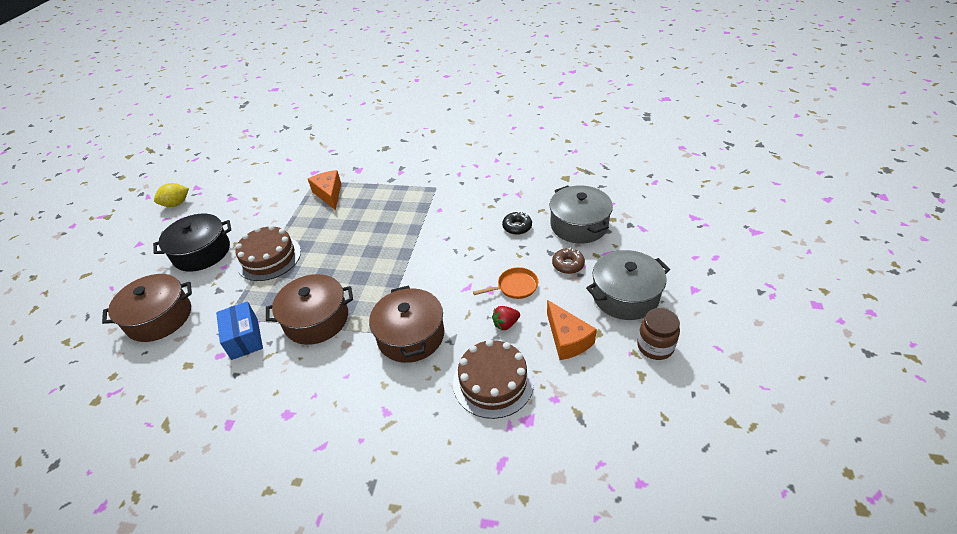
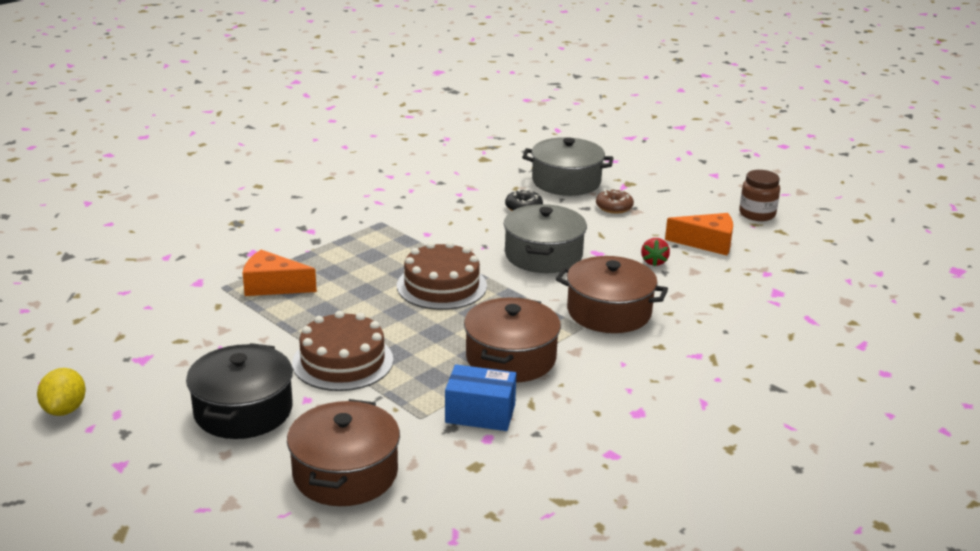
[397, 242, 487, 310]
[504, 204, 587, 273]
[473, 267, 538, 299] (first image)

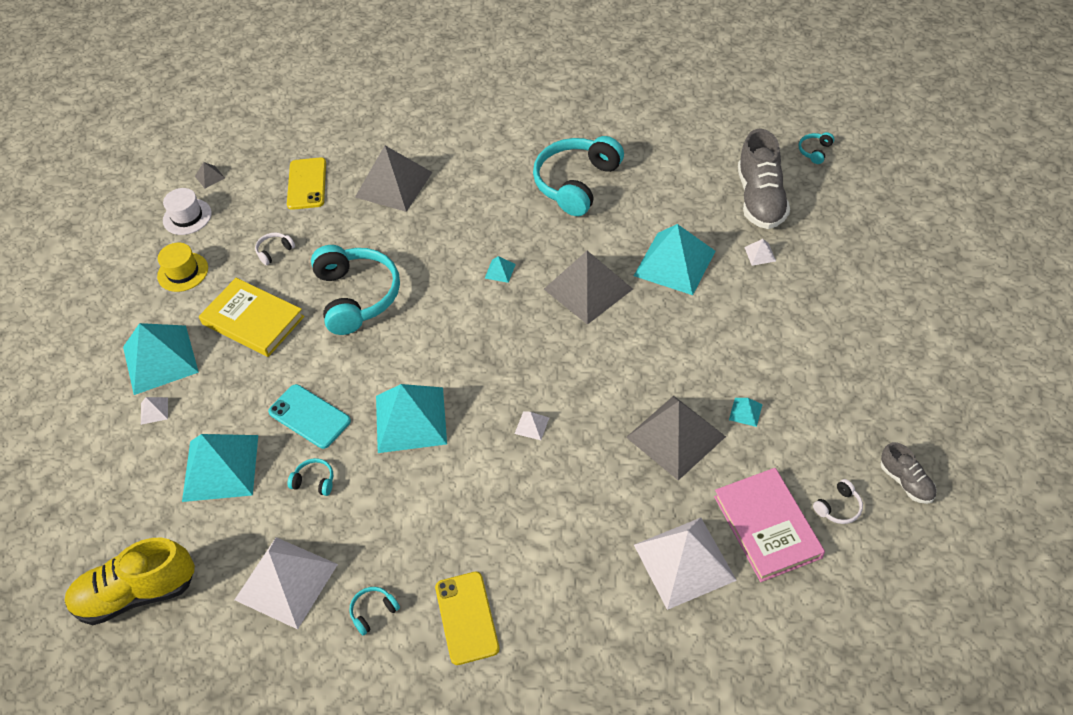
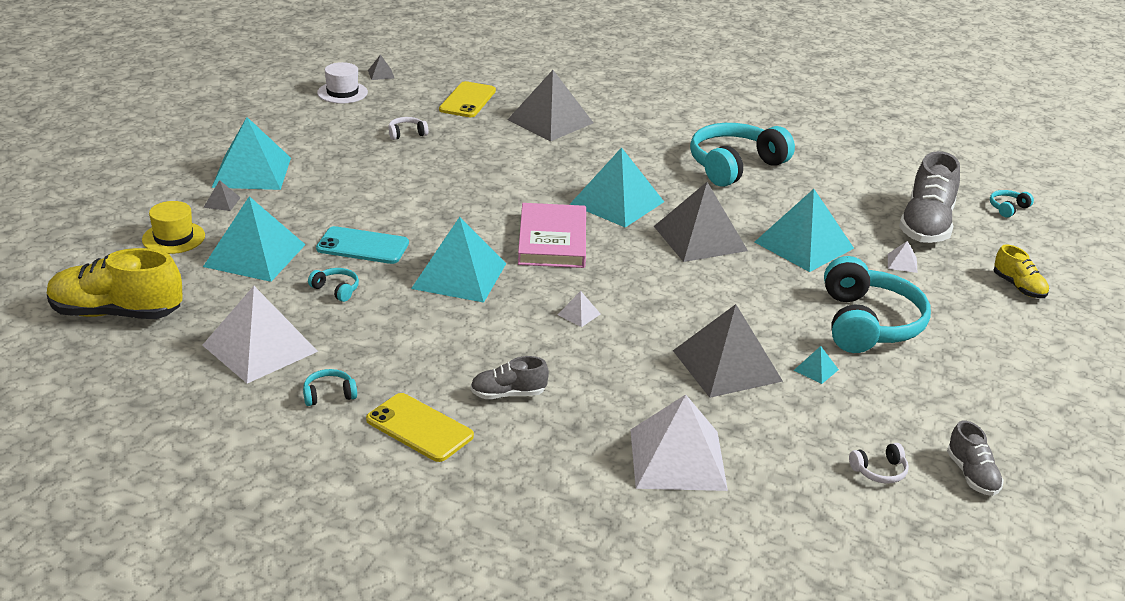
[142, 201, 205, 254]
[203, 180, 241, 211]
[316, 226, 409, 264]
[366, 393, 474, 462]
[470, 356, 549, 399]
[518, 203, 586, 268]
[570, 147, 664, 228]
[824, 256, 931, 353]
[994, 244, 1049, 298]
[199, 278, 304, 357] (first image)

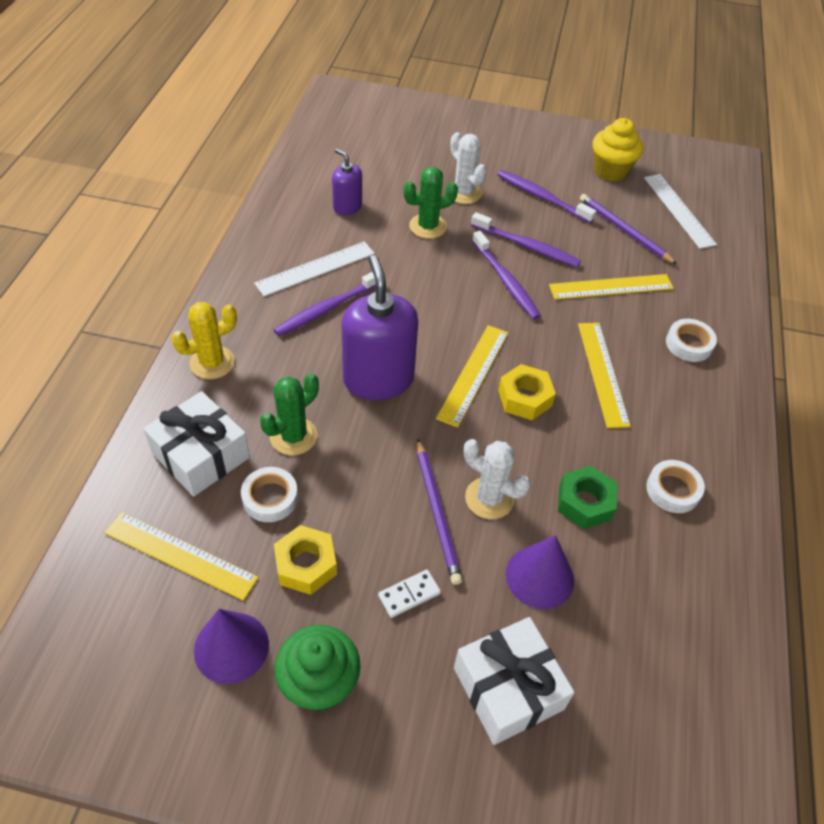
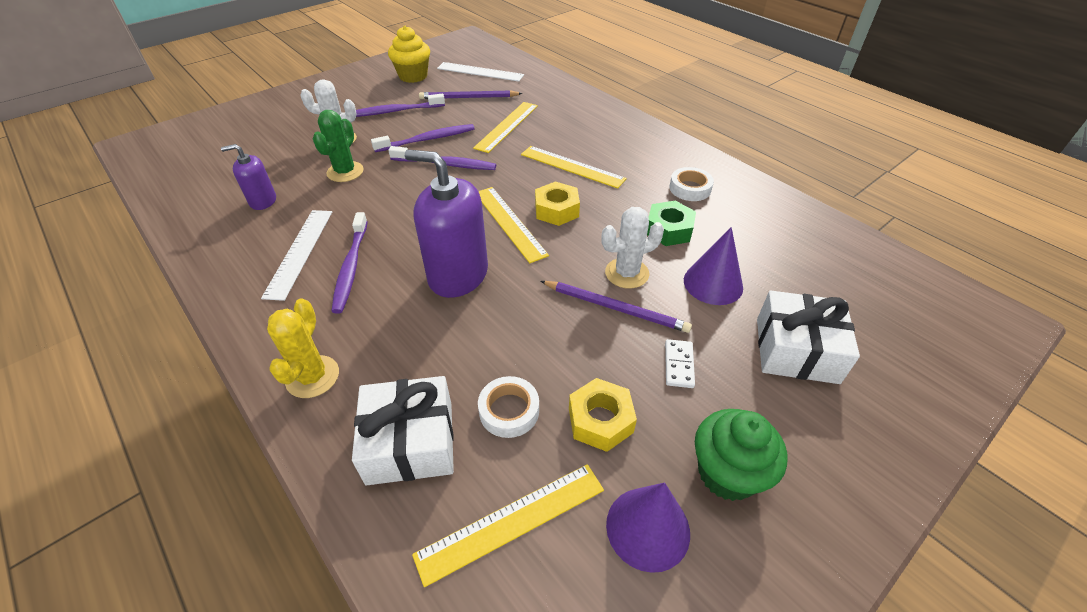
[260, 373, 319, 455] (first image)
[666, 319, 717, 362] (first image)

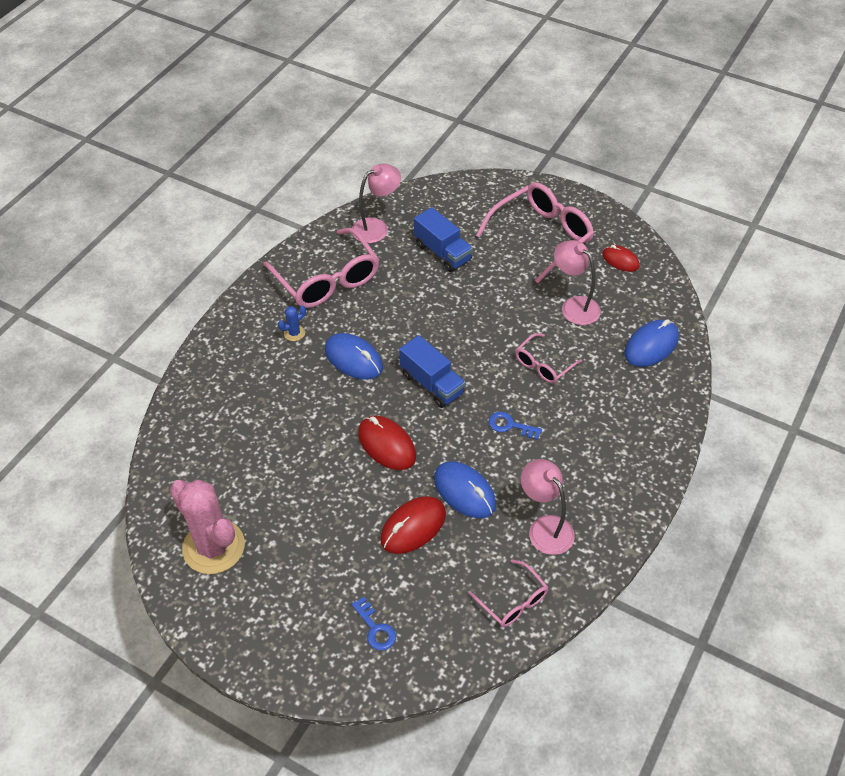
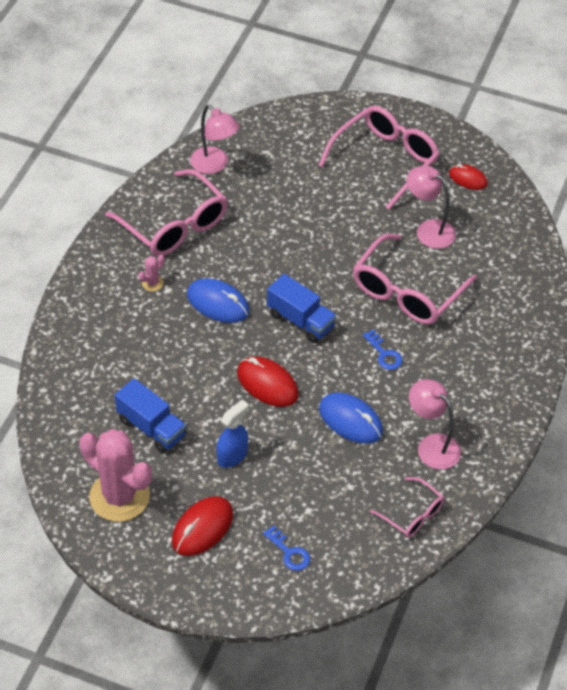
[115, 378, 186, 453]
[139, 254, 165, 292]
[172, 496, 233, 556]
[190, 105, 240, 174]
[216, 399, 248, 468]
[353, 234, 477, 324]
[363, 329, 402, 370]
[624, 319, 679, 367] (first image)

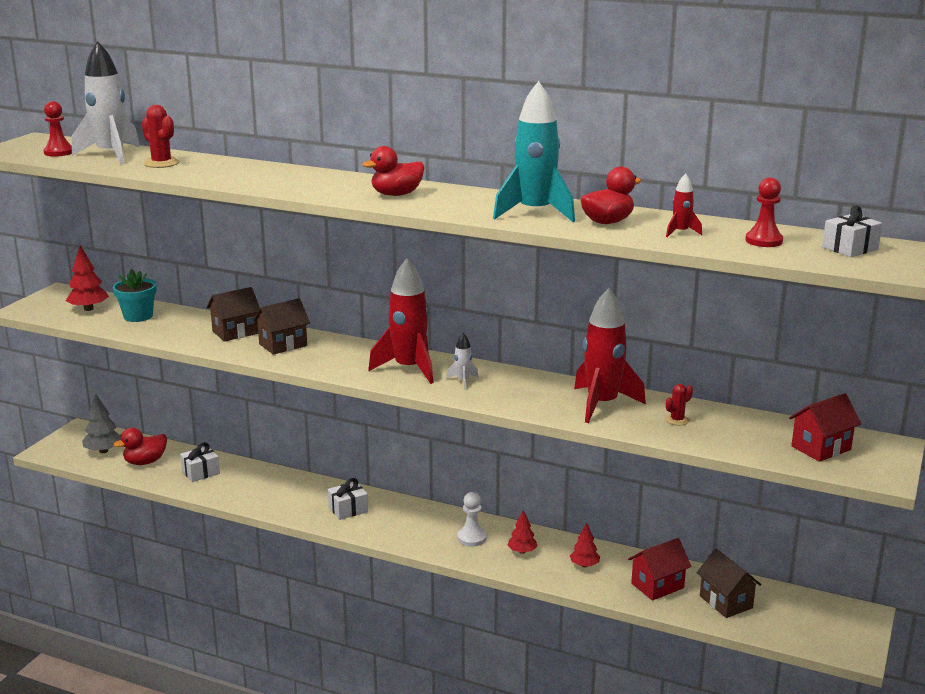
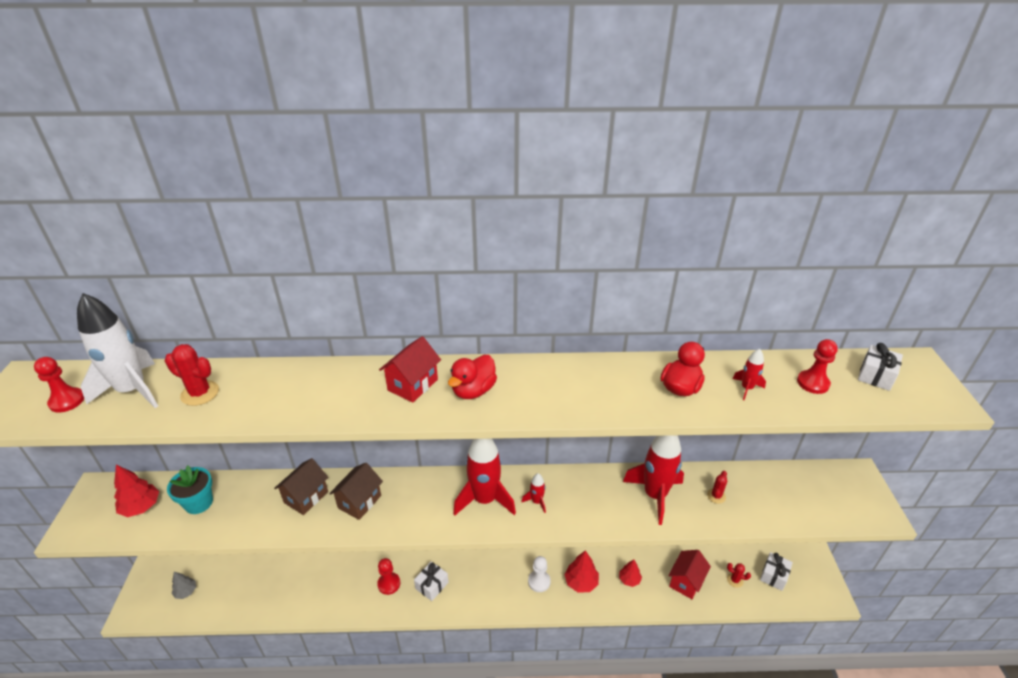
[172, 572, 196, 599]
[377, 558, 400, 595]
[379, 336, 441, 403]
[521, 473, 546, 513]
[564, 550, 599, 593]
[727, 563, 751, 588]
[760, 552, 793, 591]
[114, 428, 167, 465] (first image)
[493, 81, 575, 222] (first image)

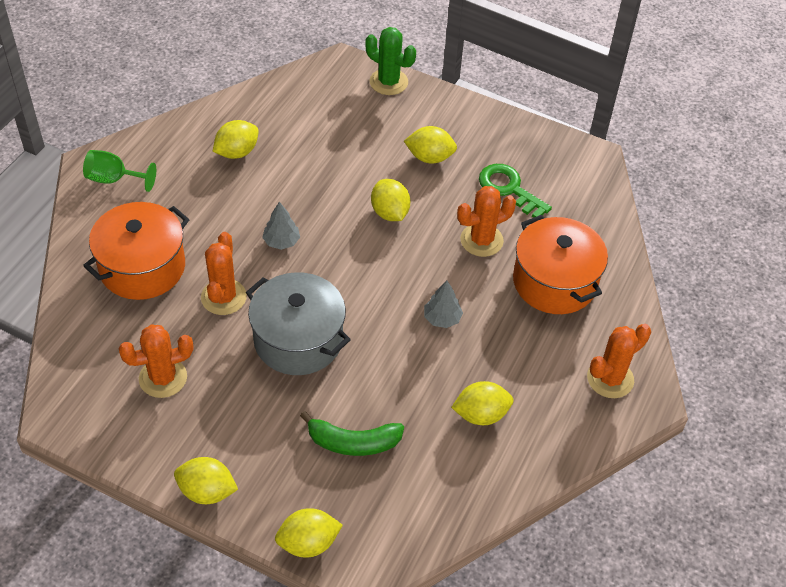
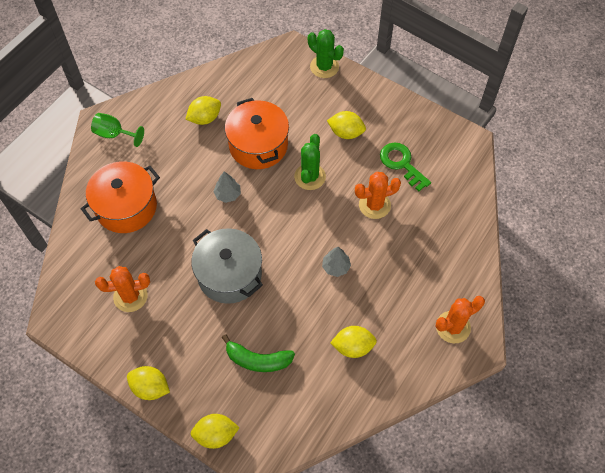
[225, 98, 289, 169]
[294, 134, 326, 190]
[201, 232, 247, 315] (first image)

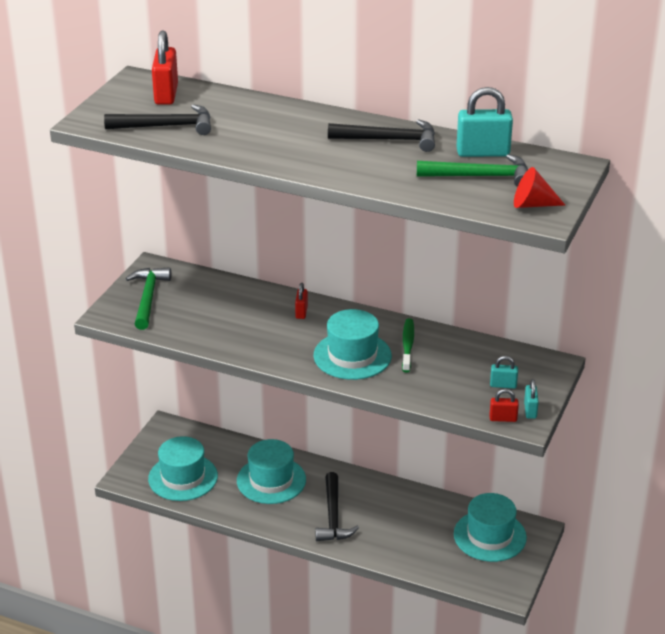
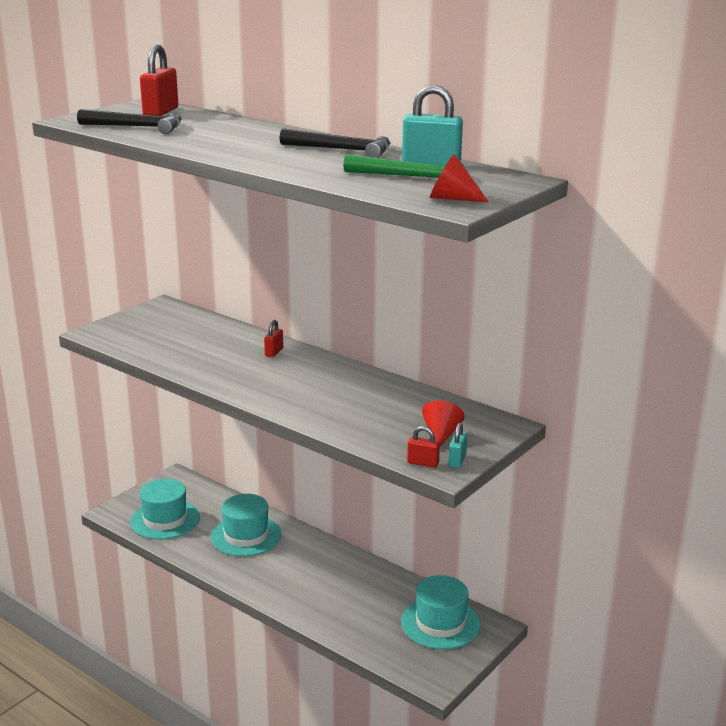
[422, 400, 465, 446]
[126, 267, 171, 330] (first image)
[314, 309, 392, 380] (first image)
[316, 472, 359, 541] (first image)
[402, 318, 414, 373] (first image)

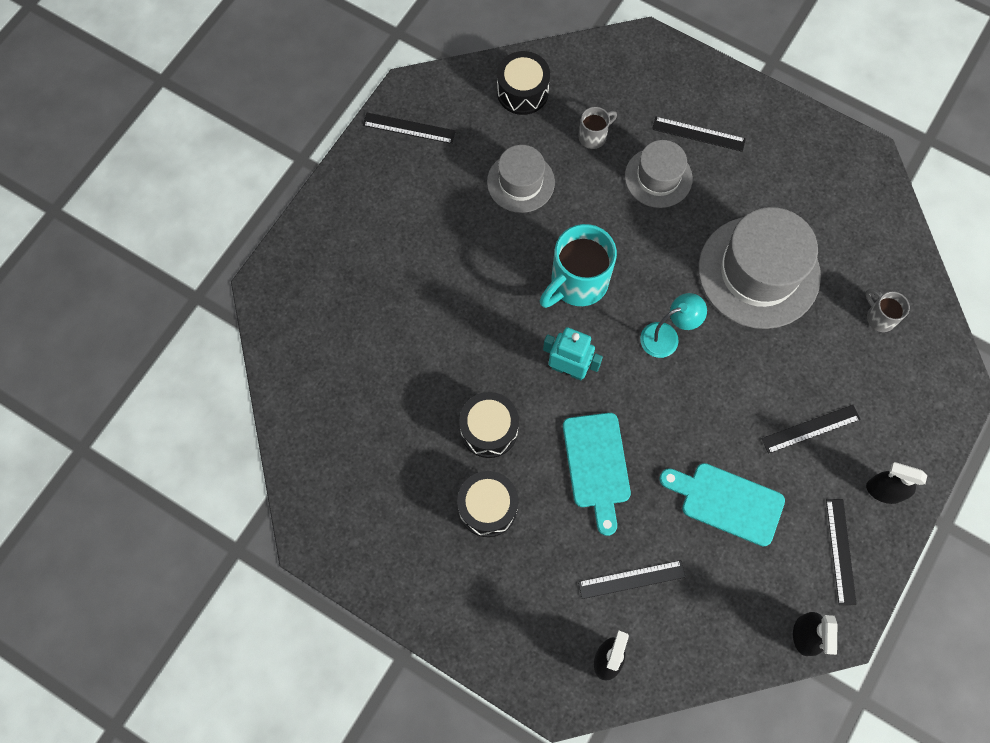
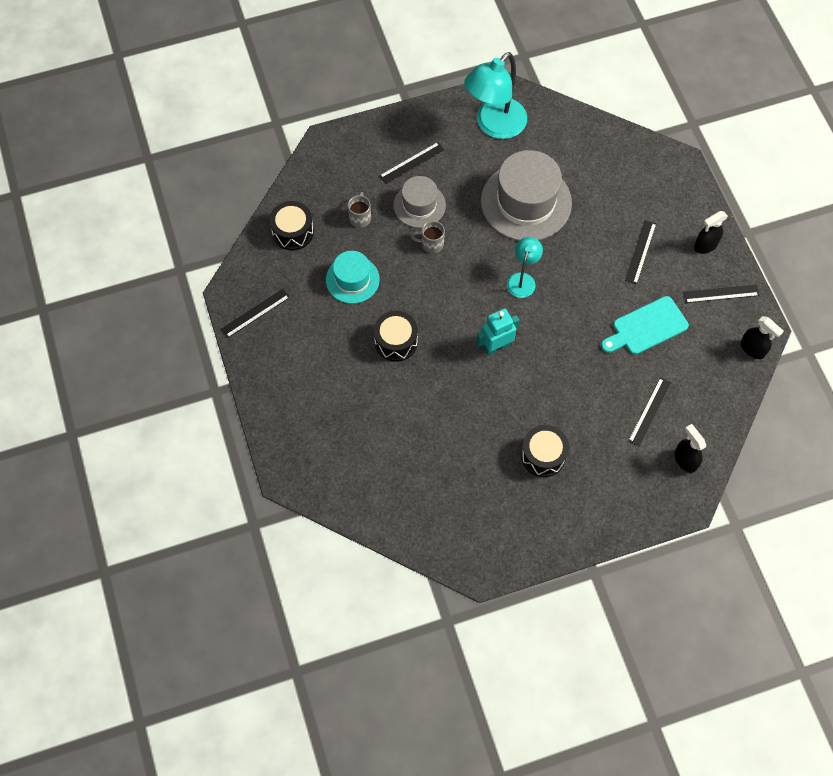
[326, 251, 380, 304]
[374, 311, 418, 362]
[411, 221, 445, 253]
[464, 52, 527, 139]
[683, 285, 759, 303]
[540, 224, 617, 308] (first image)
[563, 413, 631, 536] (first image)

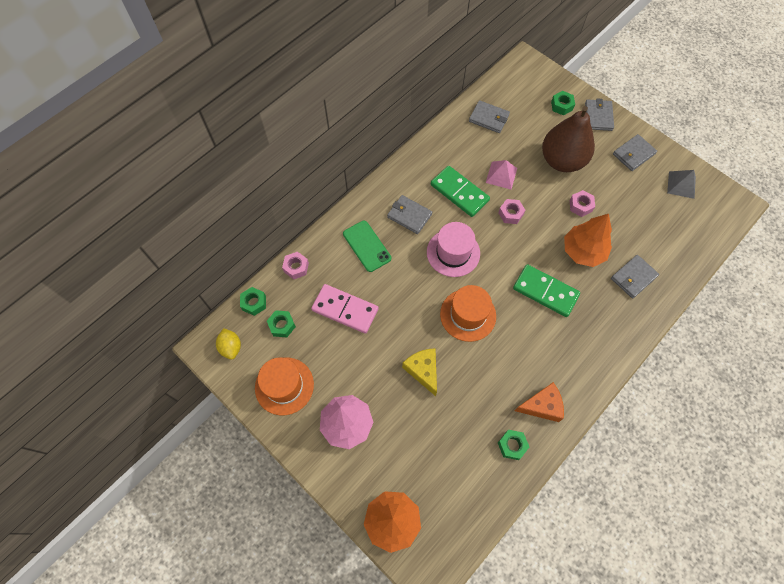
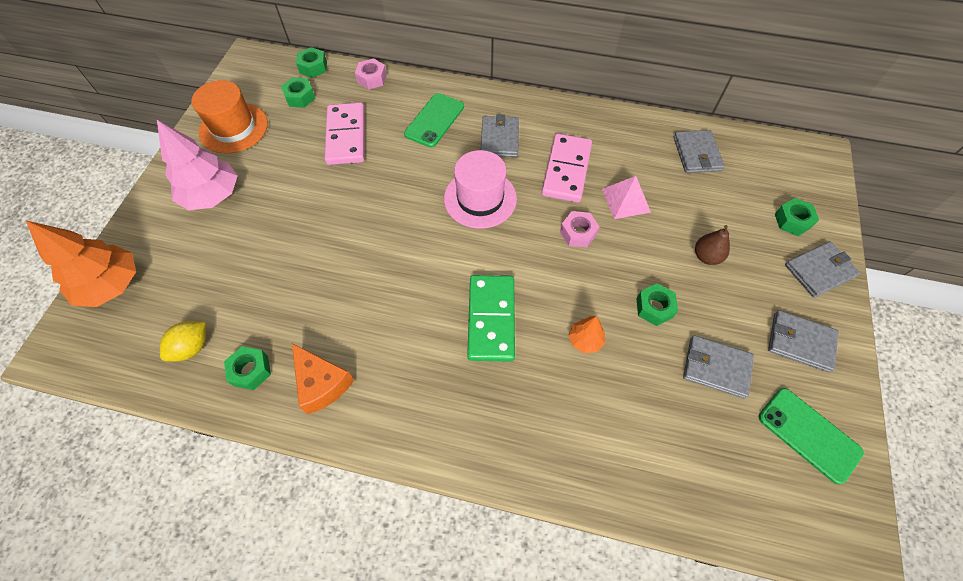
[160, 321, 206, 362]
[542, 134, 592, 203]
[569, 316, 605, 353]
[636, 283, 678, 326]
[683, 335, 754, 399]
[695, 225, 730, 265]
[759, 388, 864, 484]
[402, 348, 437, 396] (first image)
[440, 285, 496, 342] (first image)

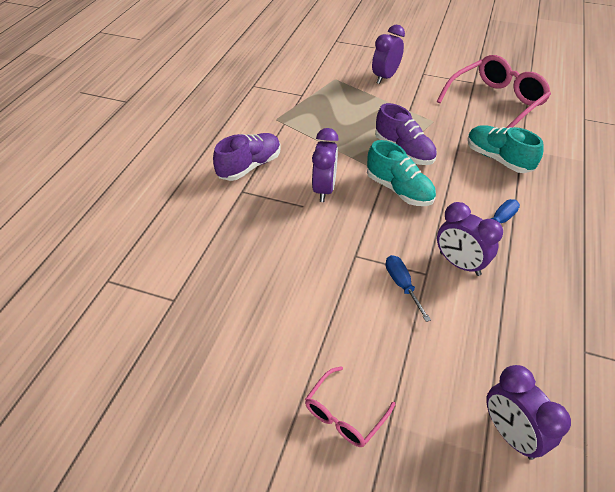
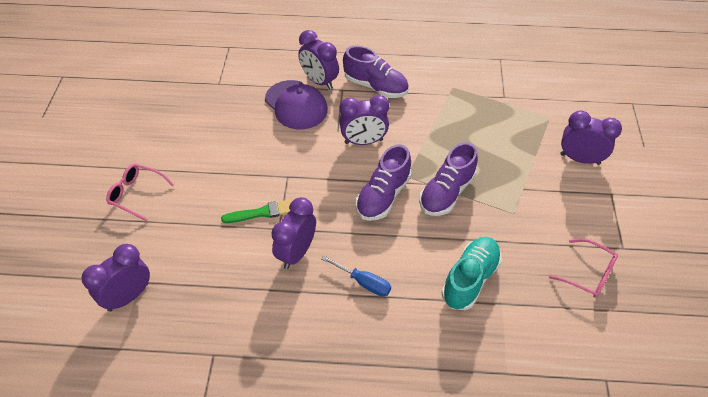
[221, 200, 292, 223]
[265, 80, 328, 129]
[298, 30, 339, 90]
[356, 144, 412, 221]
[549, 239, 618, 298]

